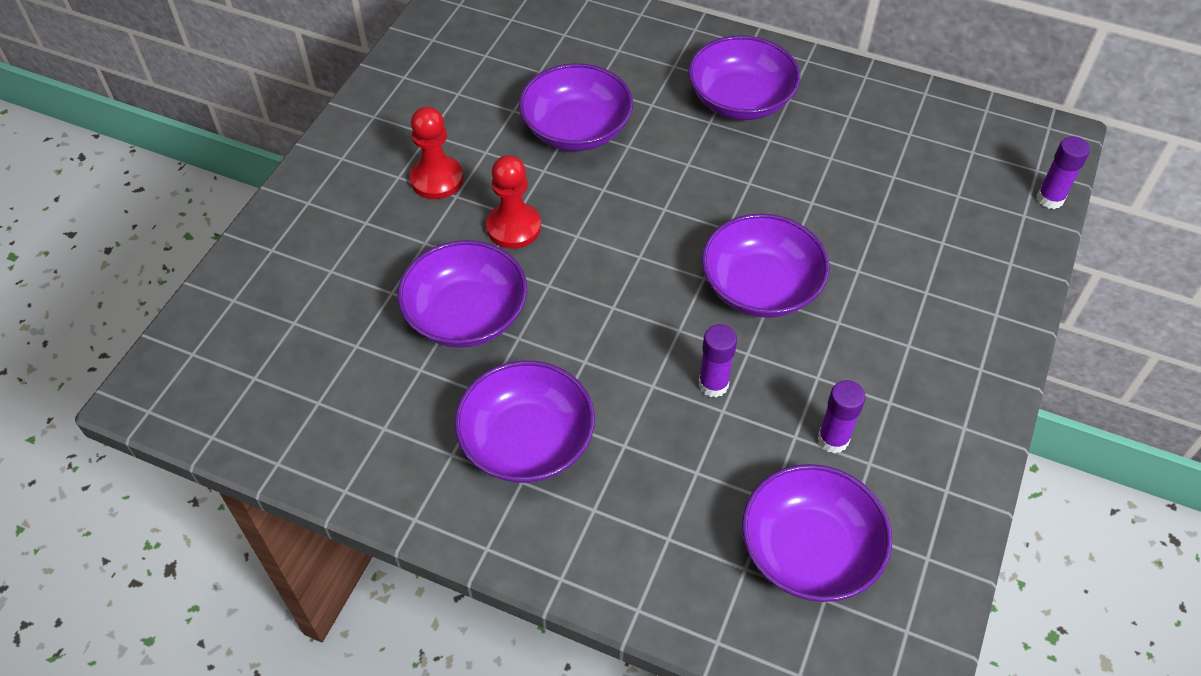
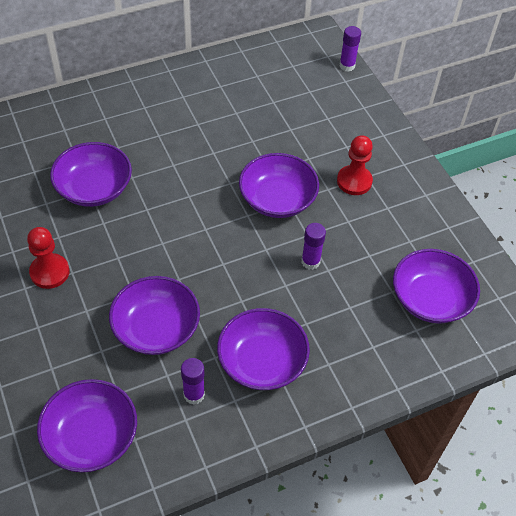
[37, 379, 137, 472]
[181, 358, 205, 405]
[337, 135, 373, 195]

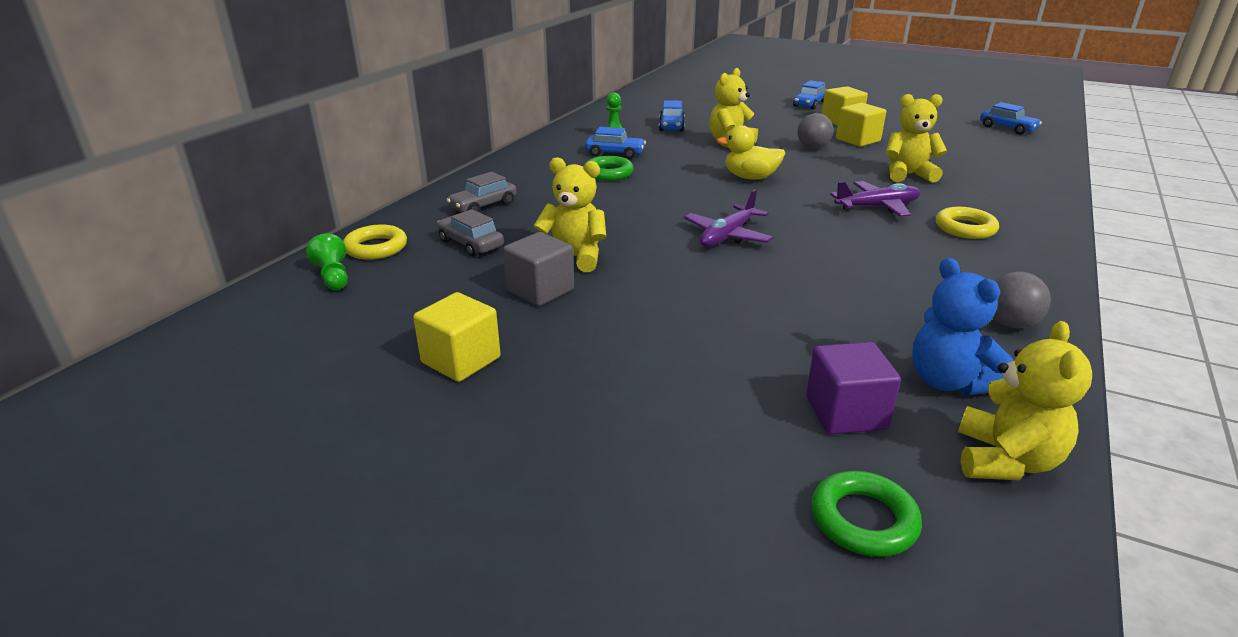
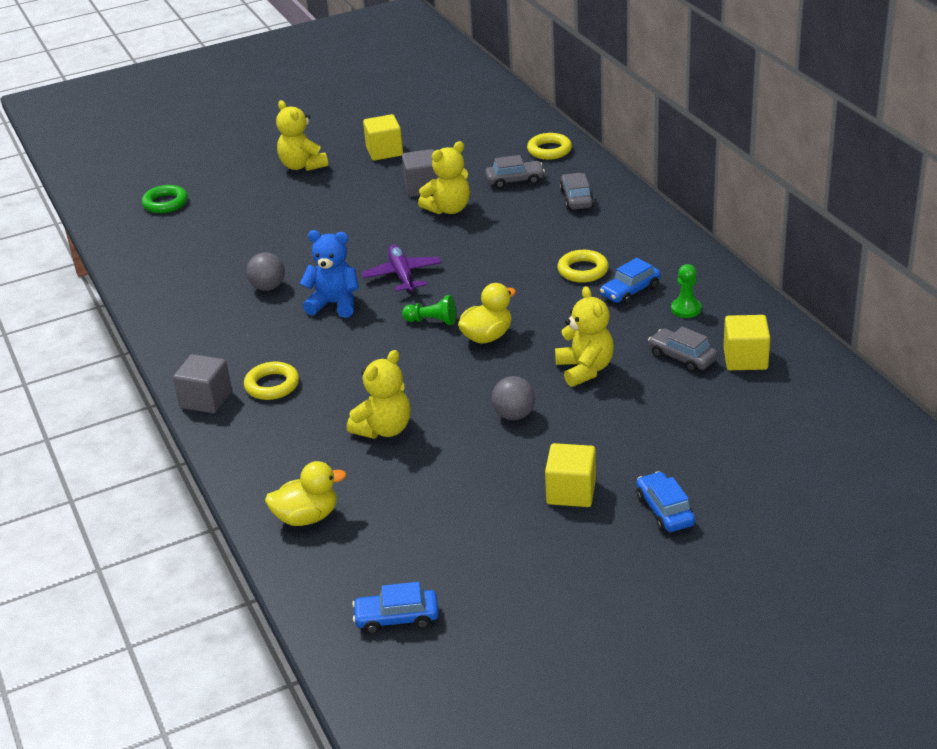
[173, 354, 232, 413]
[246, 252, 285, 291]
[265, 461, 347, 526]
[276, 100, 328, 171]
[300, 230, 359, 318]
[402, 295, 456, 325]
[557, 250, 609, 283]
[648, 327, 718, 373]
[723, 315, 770, 370]
[806, 342, 901, 435] (first image)
[830, 181, 920, 217] (first image)

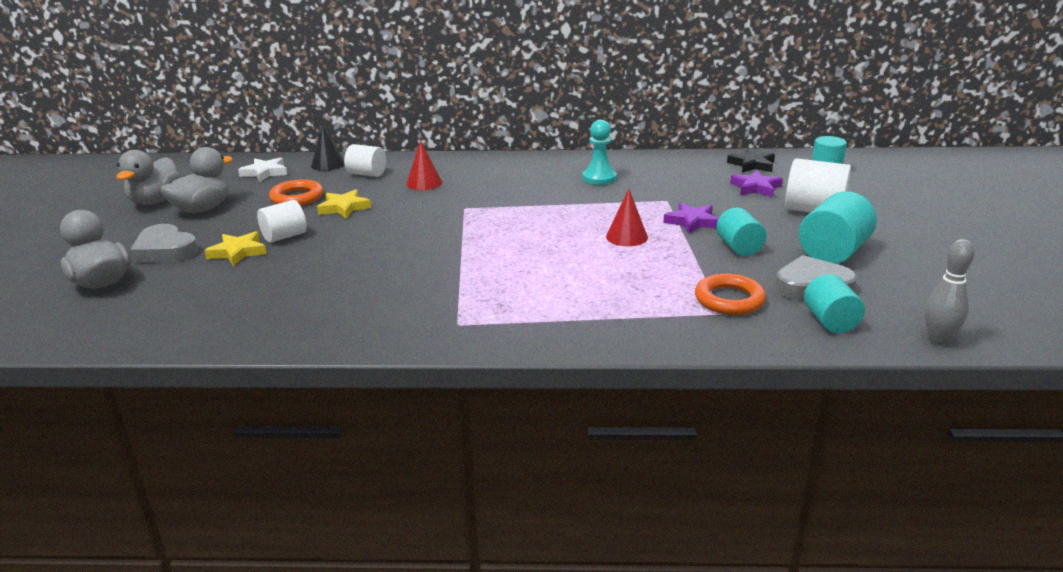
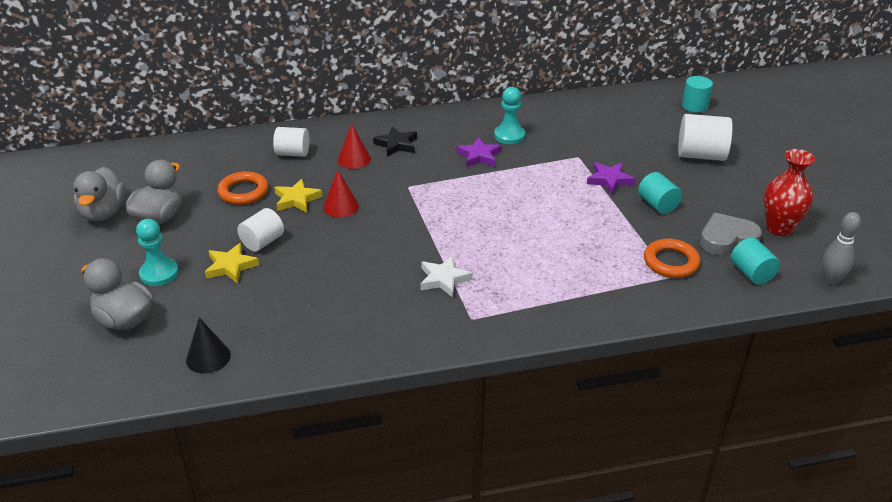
[136, 219, 179, 286]
[186, 317, 231, 374]
[323, 169, 359, 218]
[373, 126, 417, 157]
[420, 256, 473, 297]
[456, 137, 502, 167]
[764, 149, 815, 236]
[799, 191, 877, 264] (first image)

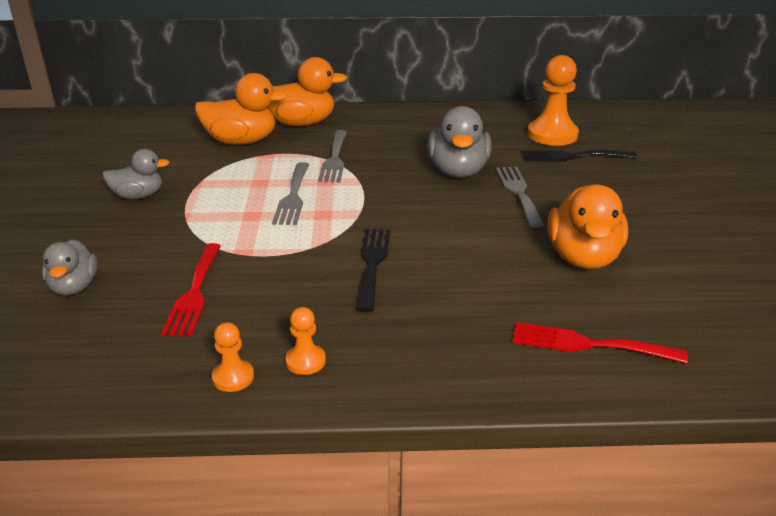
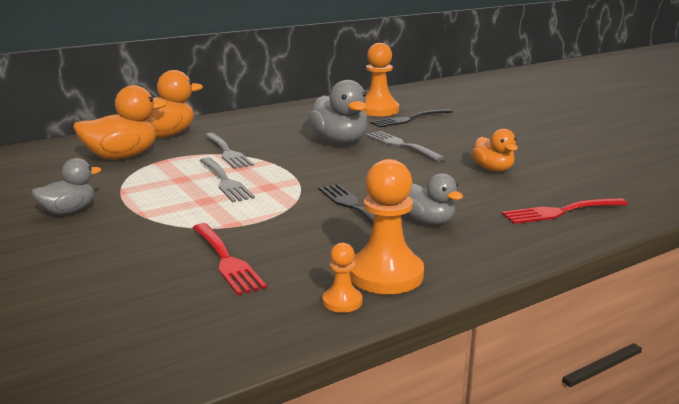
[350, 159, 424, 294]
[408, 173, 463, 225]
[472, 129, 518, 172]

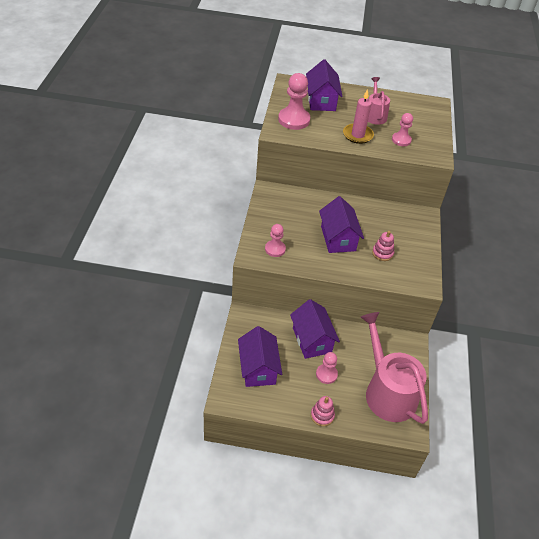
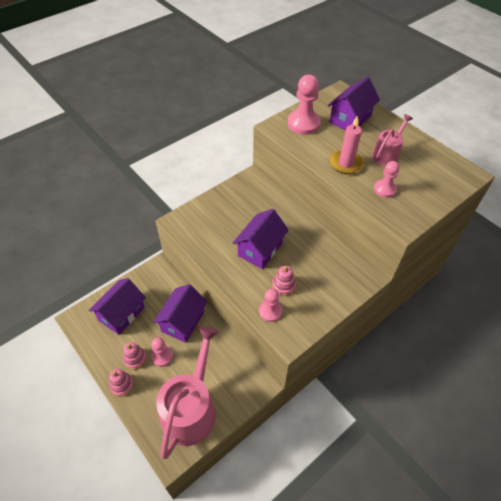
[123, 342, 147, 370]
[259, 289, 282, 322]

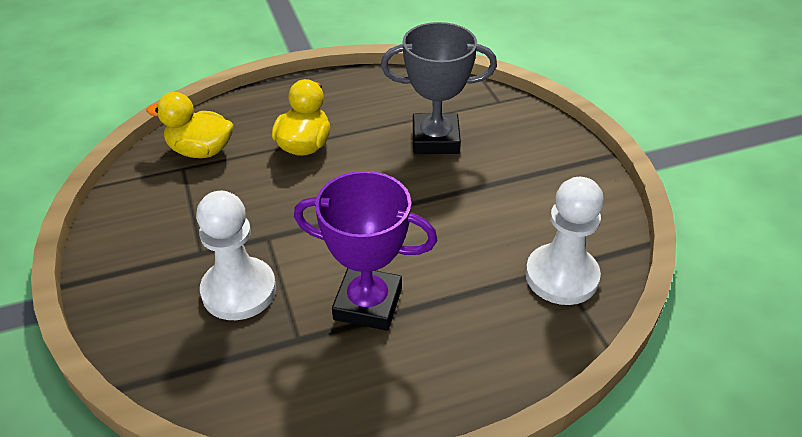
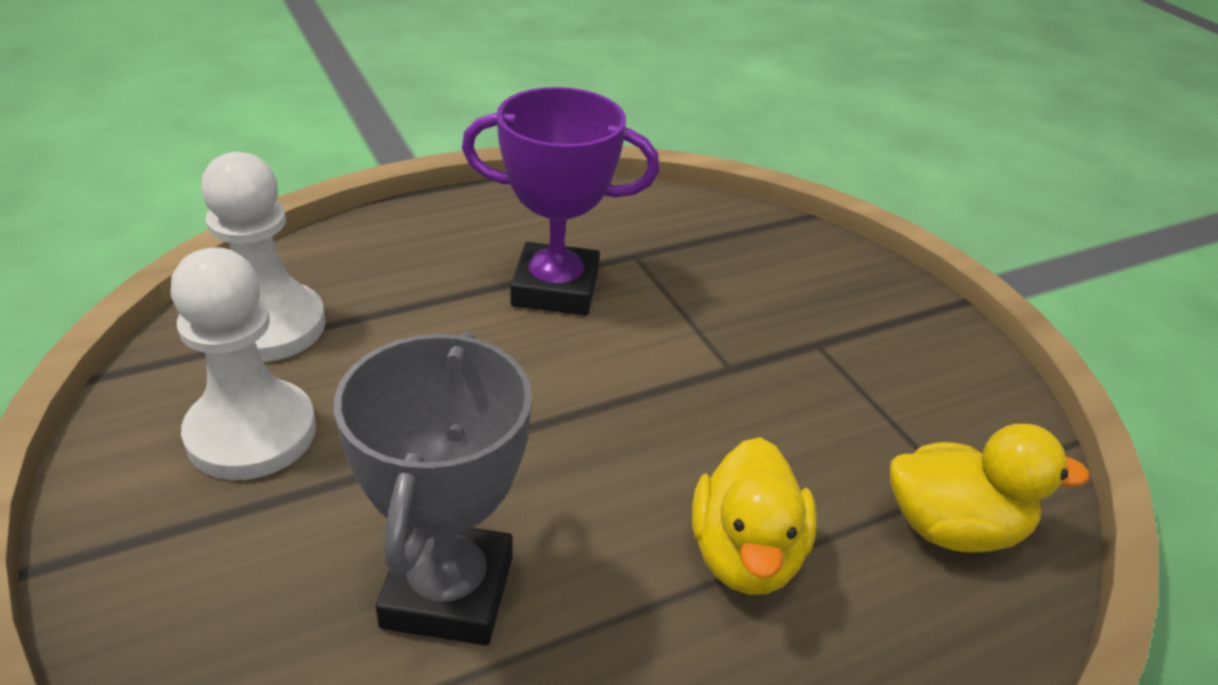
[170, 248, 316, 480]
[334, 332, 532, 645]

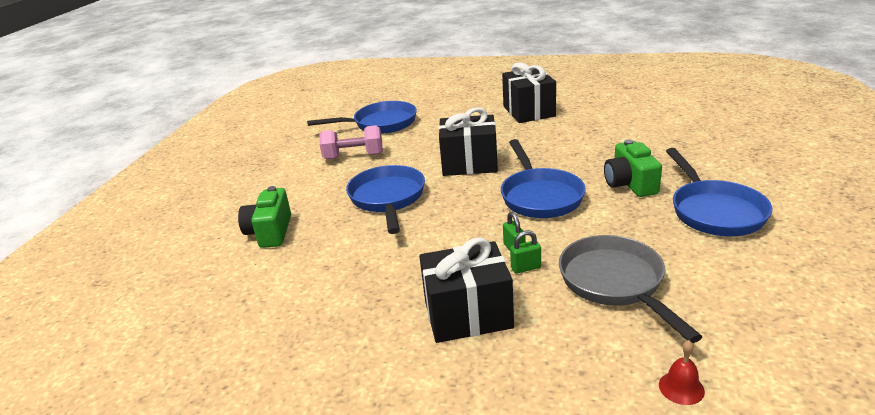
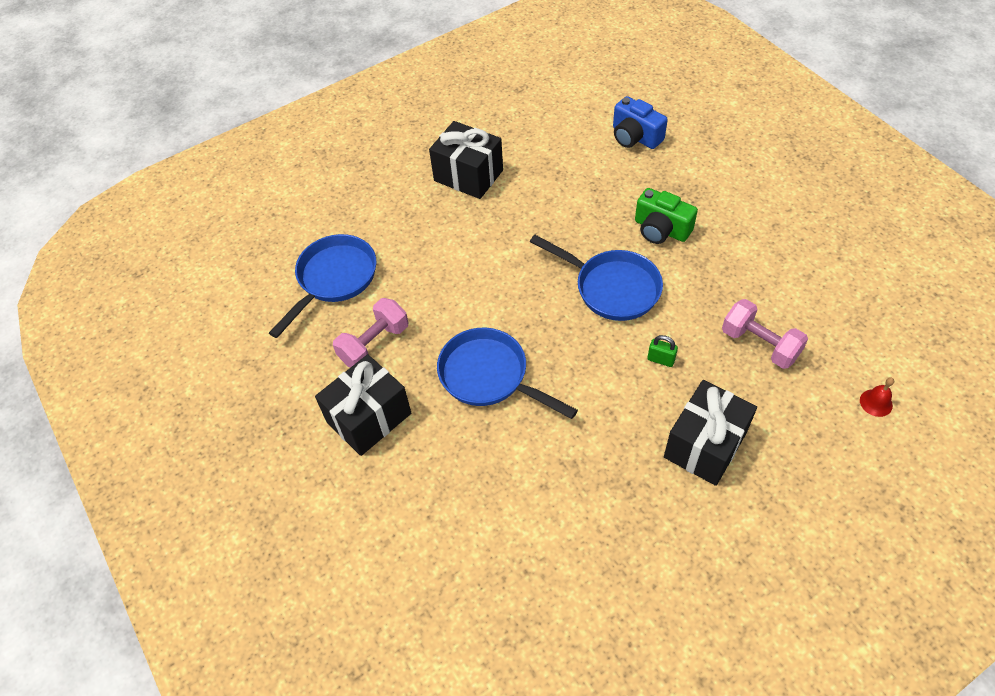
[315, 354, 411, 456]
[613, 96, 668, 149]
[722, 299, 808, 369]
[238, 186, 291, 248] (first image)
[510, 230, 541, 274] (first image)
[666, 148, 772, 236] (first image)

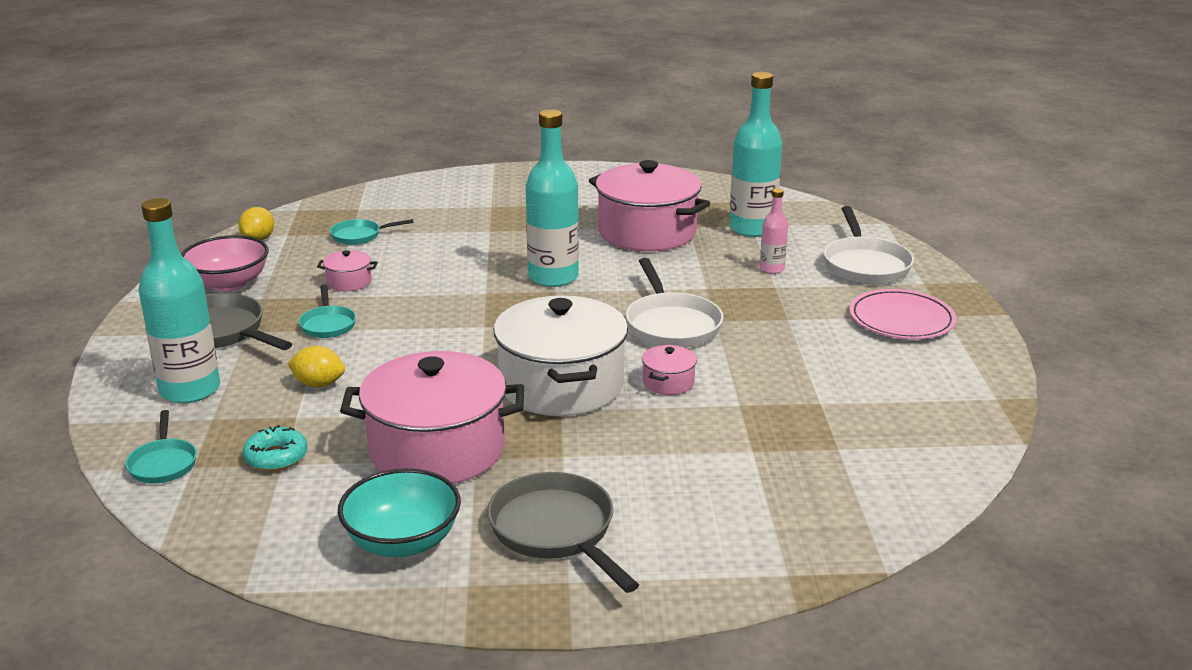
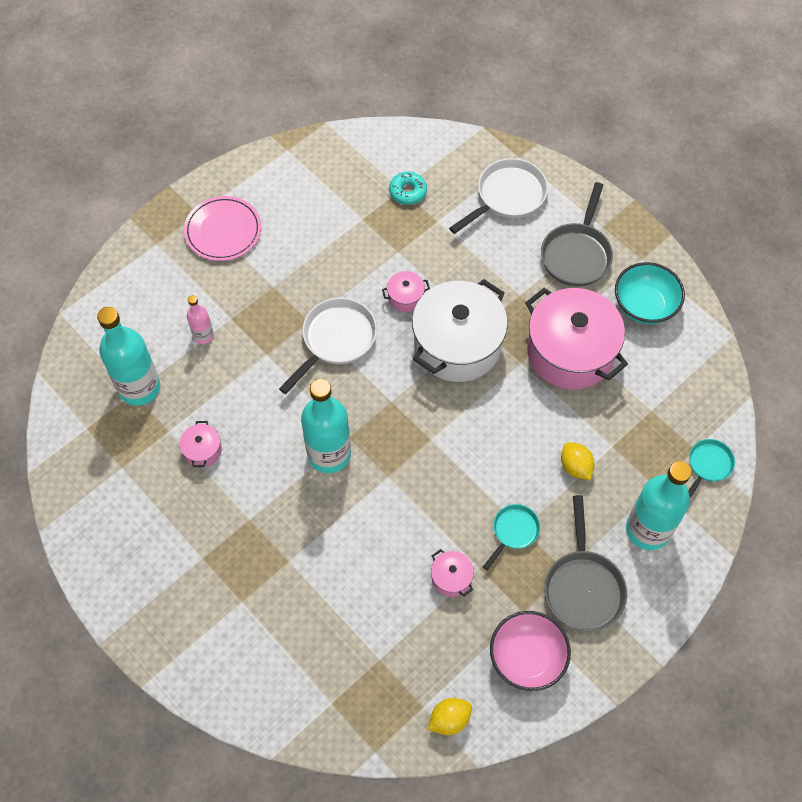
[179, 421, 222, 468]
[389, 172, 427, 205]
[449, 158, 548, 234]
[330, 219, 414, 245] (first image)

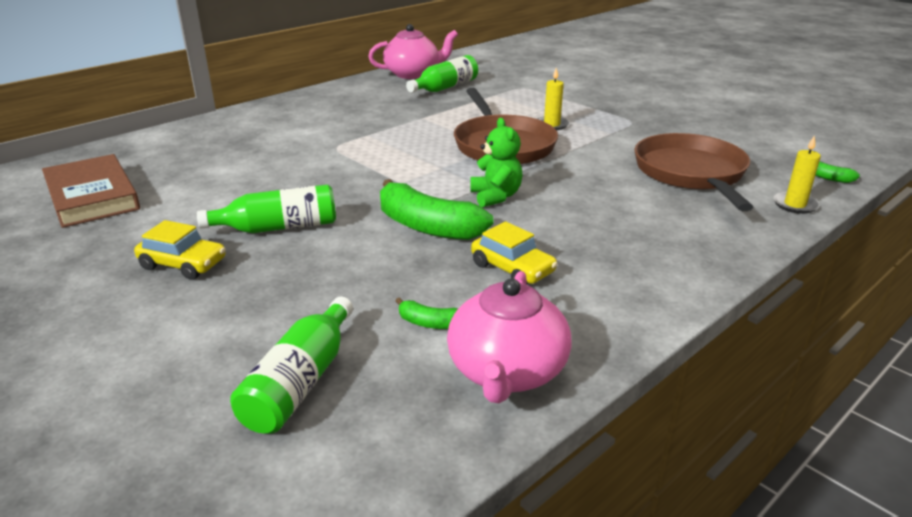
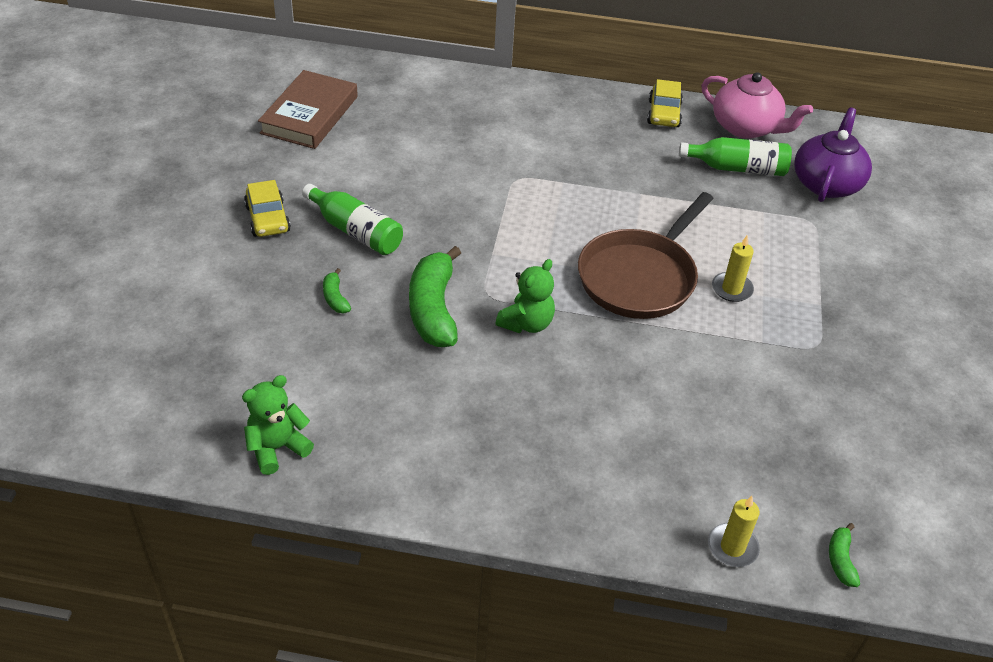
[242, 375, 314, 475]
[323, 268, 351, 313]
[647, 79, 683, 127]
[794, 108, 872, 202]
[230, 297, 353, 434] (first image)
[635, 133, 753, 211] (first image)

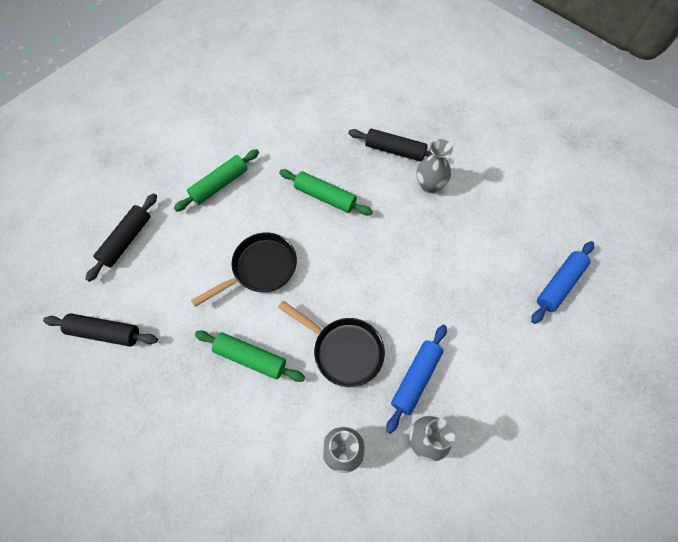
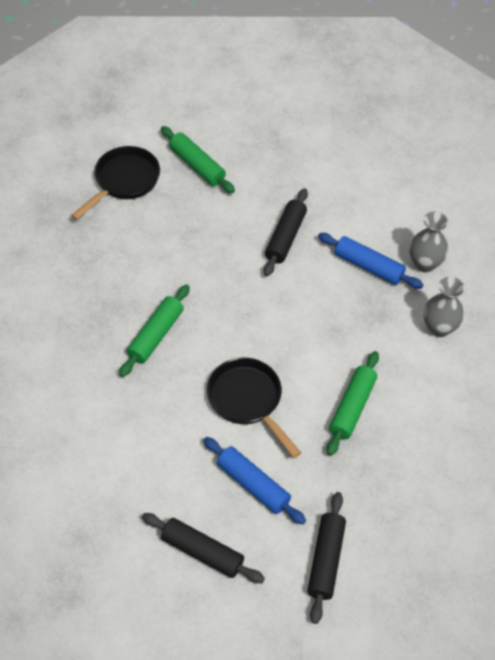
[71, 146, 160, 220]
[161, 126, 235, 193]
[203, 437, 306, 525]
[264, 188, 308, 276]
[417, 139, 453, 193] (first image)

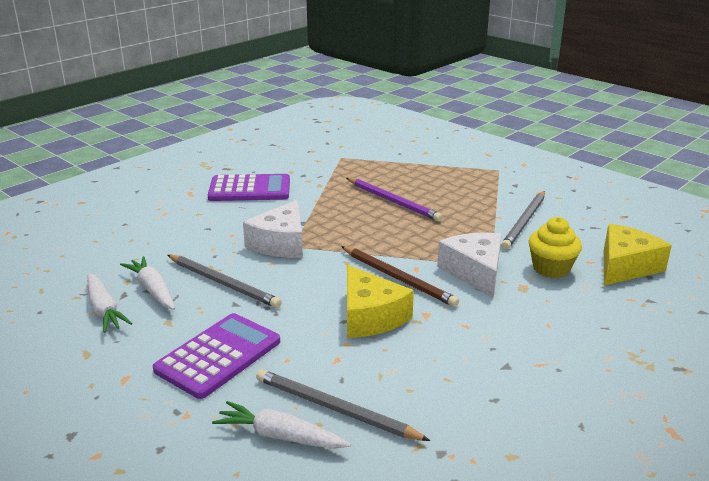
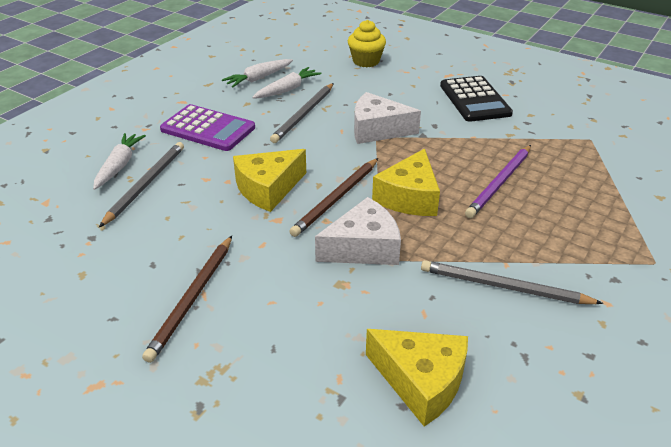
[142, 236, 232, 363]
[348, 20, 386, 67]
[372, 149, 440, 216]
[440, 76, 513, 122]

